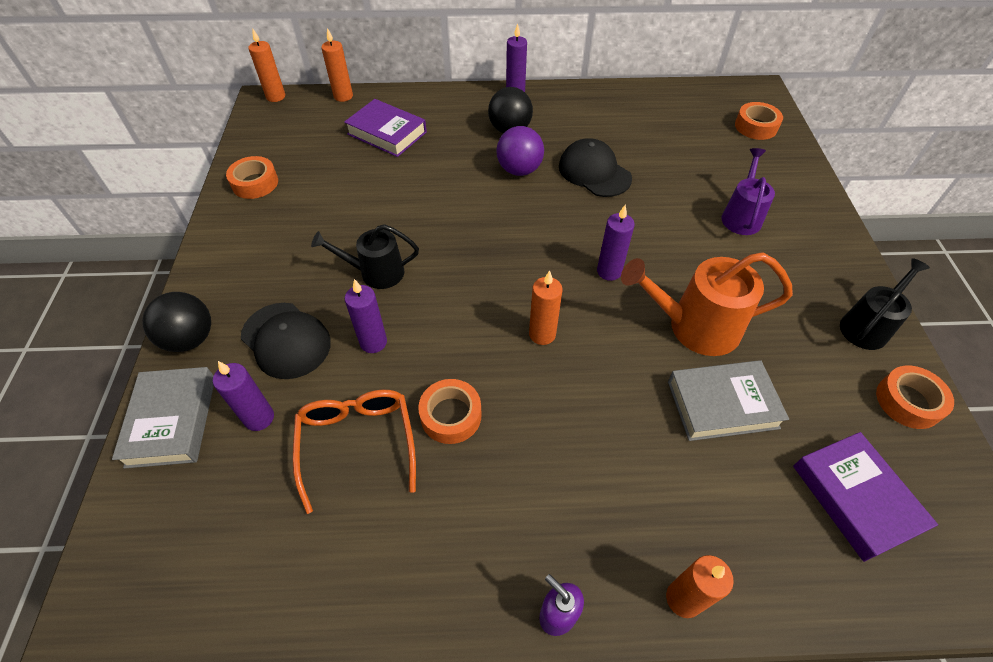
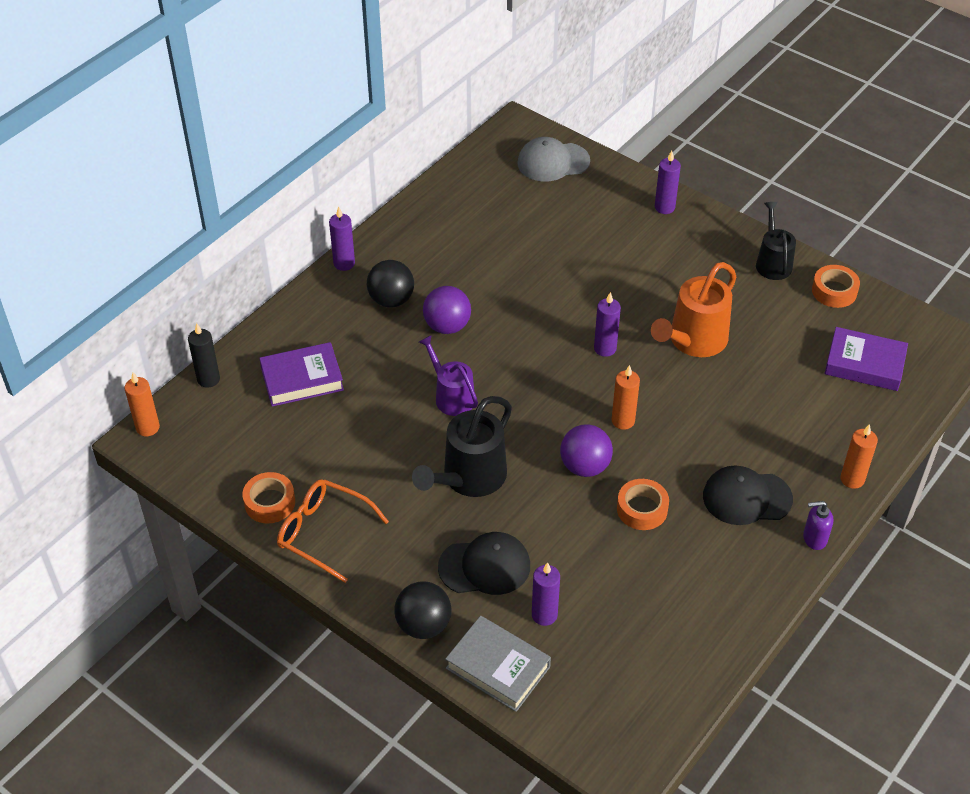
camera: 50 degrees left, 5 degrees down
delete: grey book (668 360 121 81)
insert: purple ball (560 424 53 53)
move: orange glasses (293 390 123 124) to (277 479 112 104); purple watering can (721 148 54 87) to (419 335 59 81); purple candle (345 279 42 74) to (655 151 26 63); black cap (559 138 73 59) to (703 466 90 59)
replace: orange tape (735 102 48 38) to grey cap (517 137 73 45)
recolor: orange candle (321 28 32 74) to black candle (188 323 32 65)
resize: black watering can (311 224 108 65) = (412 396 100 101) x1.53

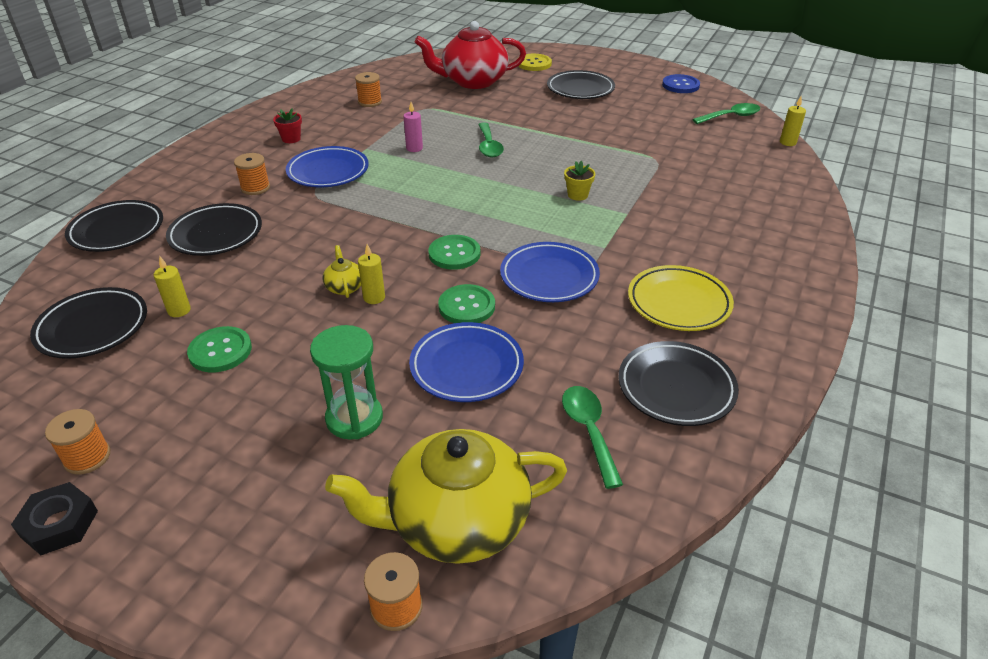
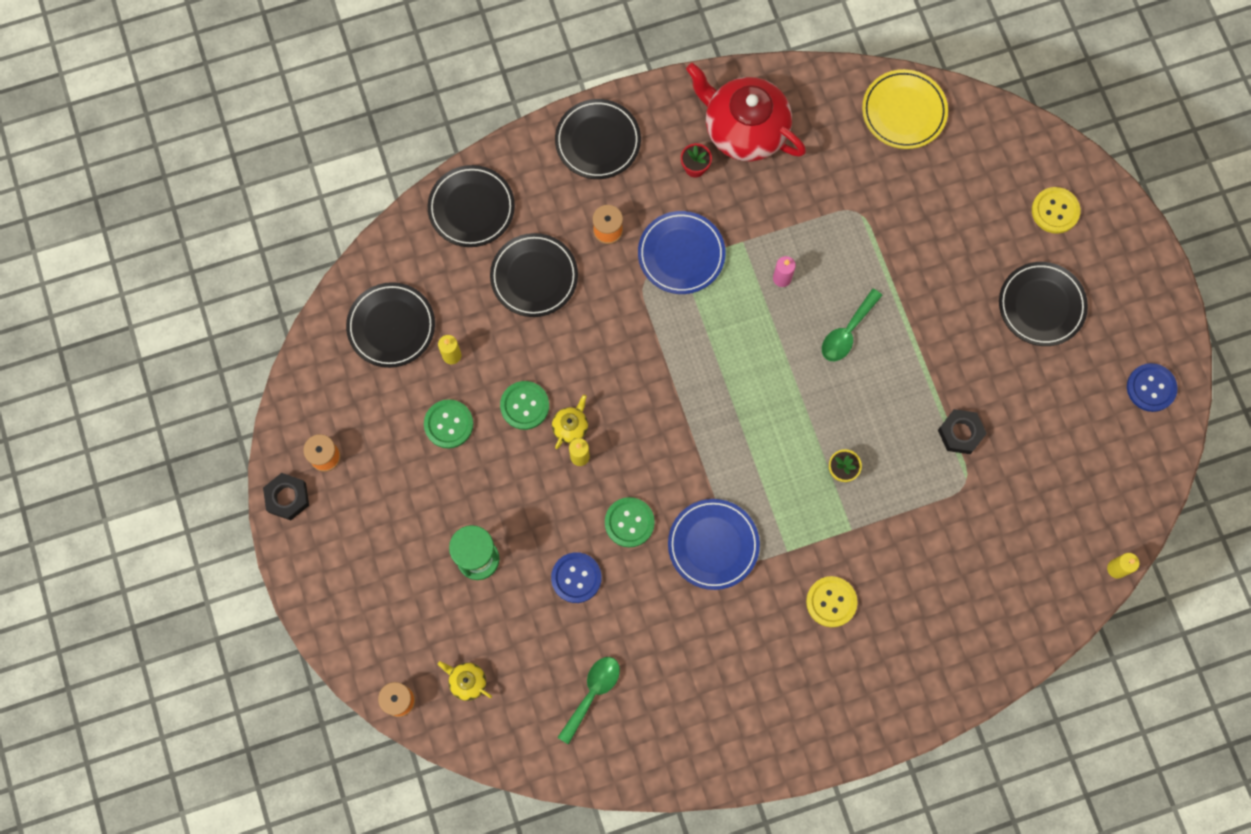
camera: 45 degrees right, 35 degrees up
delete: orange spool (355 72 27 35); green spoon (692 103 68 21)
insert: yellow button (806 576 52 51); black nut (938 409 49 45)
move: green button (428 235 53 35) to (500 381 49 49); black plate (618 341 121 85) to (555 99 86 80); red teapot (415 21 111 68) to (686 63 120 99); yellow plate (628 265 106 66) to (862 69 86 80)
replace: blue plate (409 322 115 80) to blue button (551 552 51 51)
resize: yellow teapot (325 429 242 135) = (438 661 54 40) x0.41

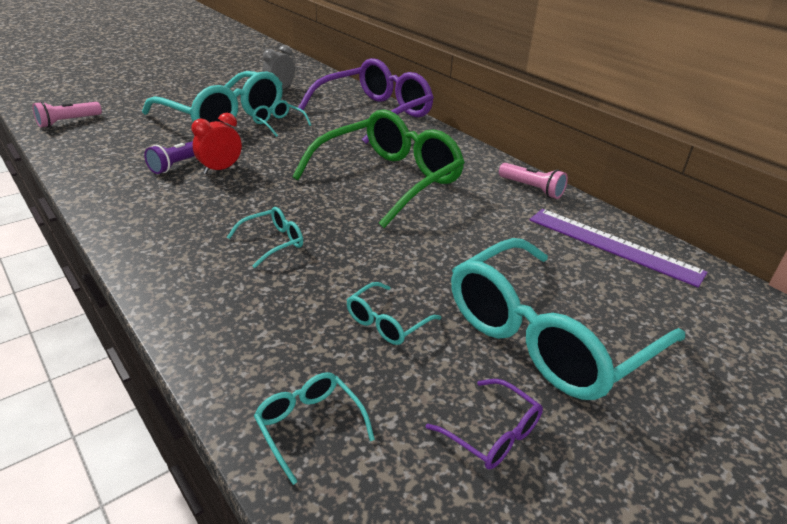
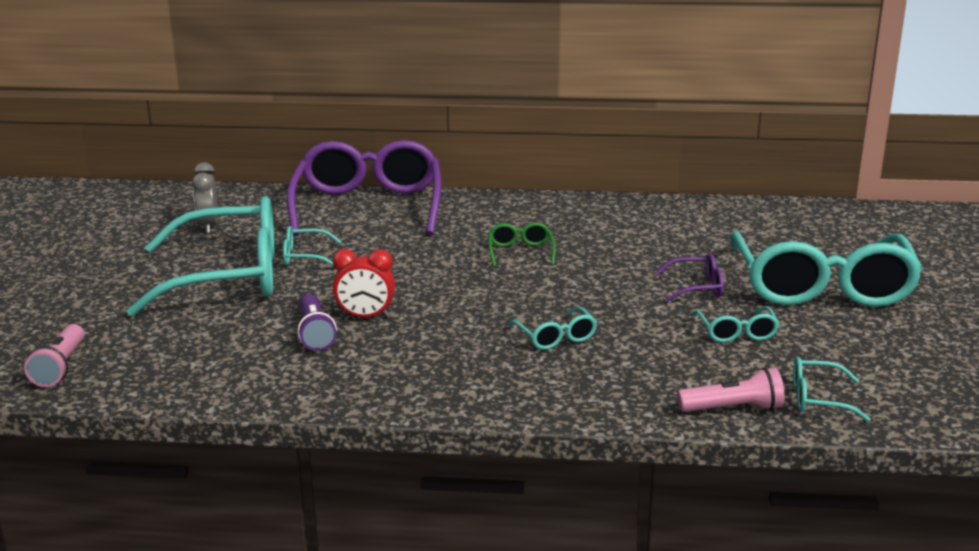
camera: 45 degrees left, 10 degrees down
delete: purple ruler (530 209 178 78)
move: purple glasses (426 379 117 91) to (655 254 69 48); pink flashlight (499 163 69 36) to (677 367 108 45)
rotate: red clock (191 113 51 61) = (333 249 62 69) 90 degrees counterclockwise; turquoise glasses (227 207 76 61) = (508 306 89 44) 150 degrees clockwise
resize: green glasses (292 109 173 119) = (488 222 68 45) x0.41

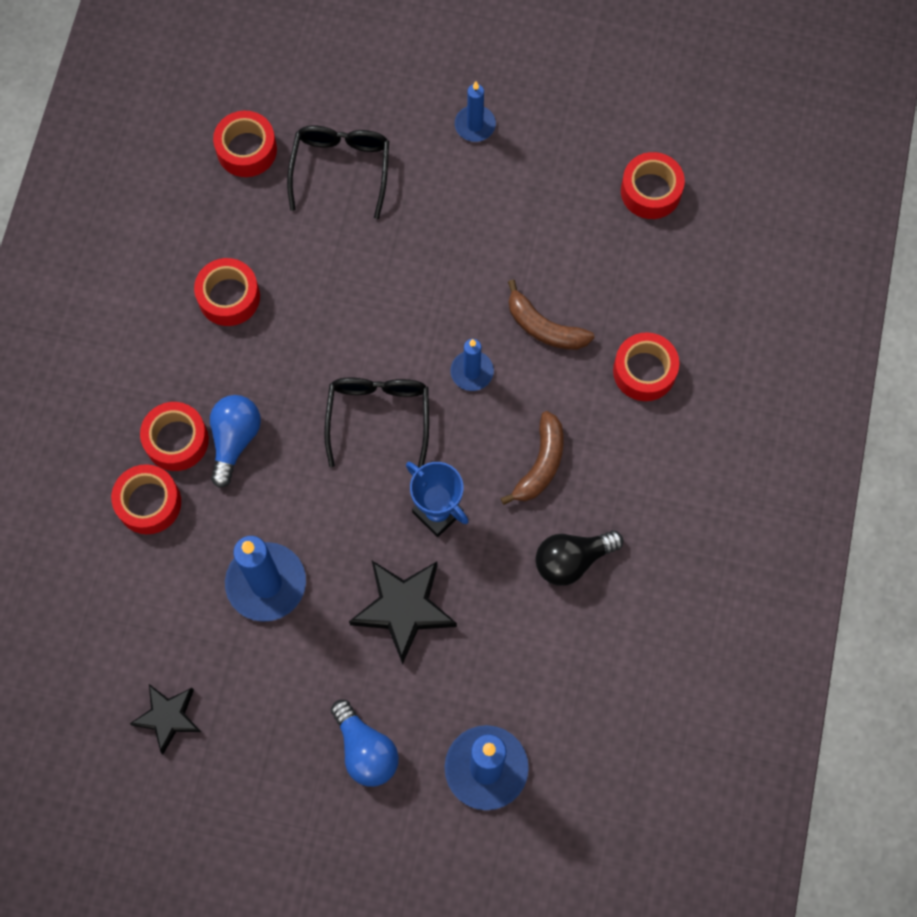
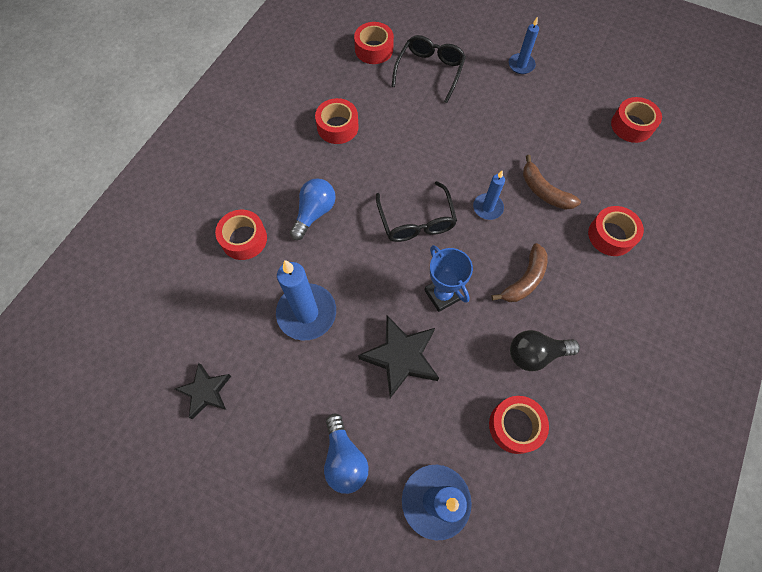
camera: 15 degrees right, 5 degrees down
move: red tape (140 402 69 69) to (489 396 60 58)
rotate: black glasses (324 378 105 90) = (376 181 81 61) 150 degrees clockwise

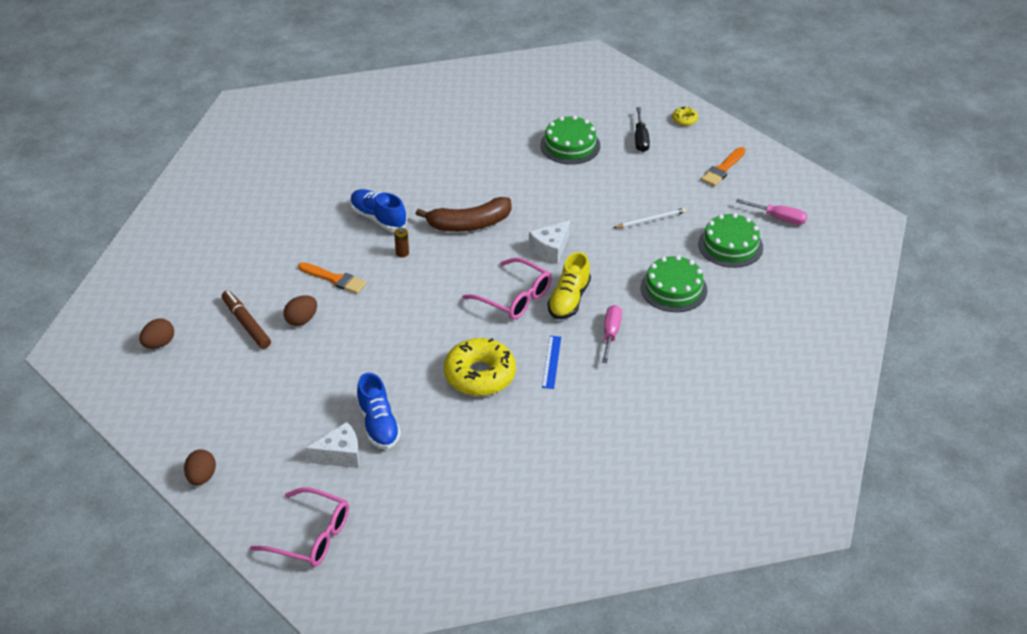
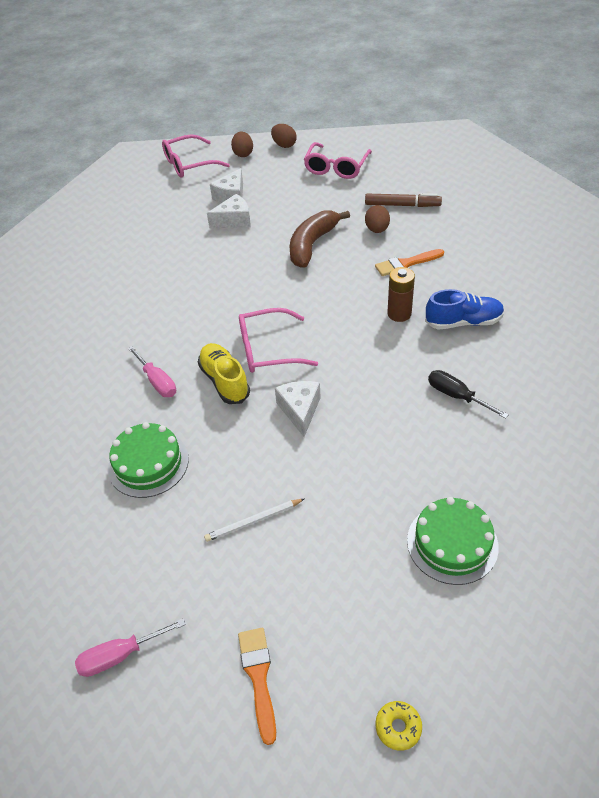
camera: 135 degrees right, 5 degrees up
delete: yellow donut (444 338 72 58); blue ruler (542 336 19 53); green cake (698 213 65 55)
insert: pink glasses (304 142 68 37)
move: brown egg (139 319 35 30) to (231 132 22 25); brown banana (416 197 95 35) to (289 210 61 58); black screwdriver (635 107 15 45) to (428 370 81 49)
replace: blue shoe (356 373 45 76) to white cheese (207 194 44 34)
rotate: white pencil (613 208 73 20) = (204 499 100 43) 45 degrees clockwise
resize: brown battery (394 228 15 29) = (387 267 28 55) x1.70

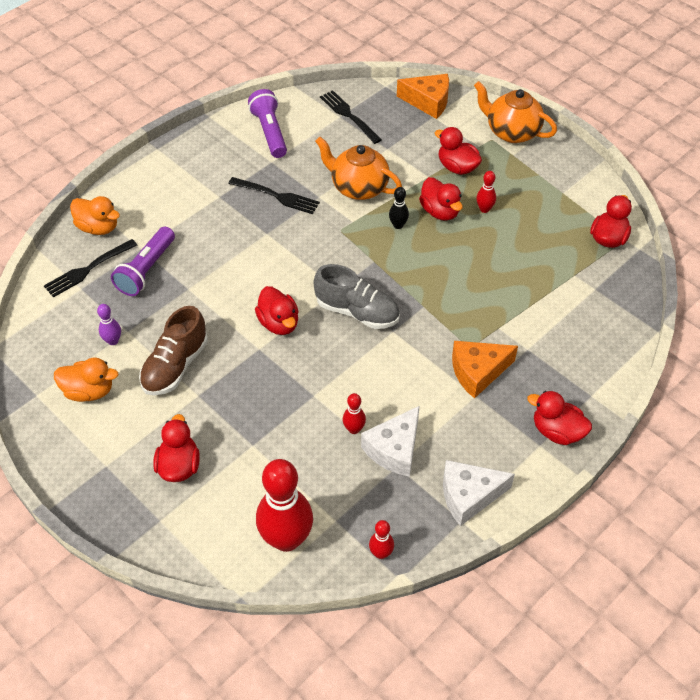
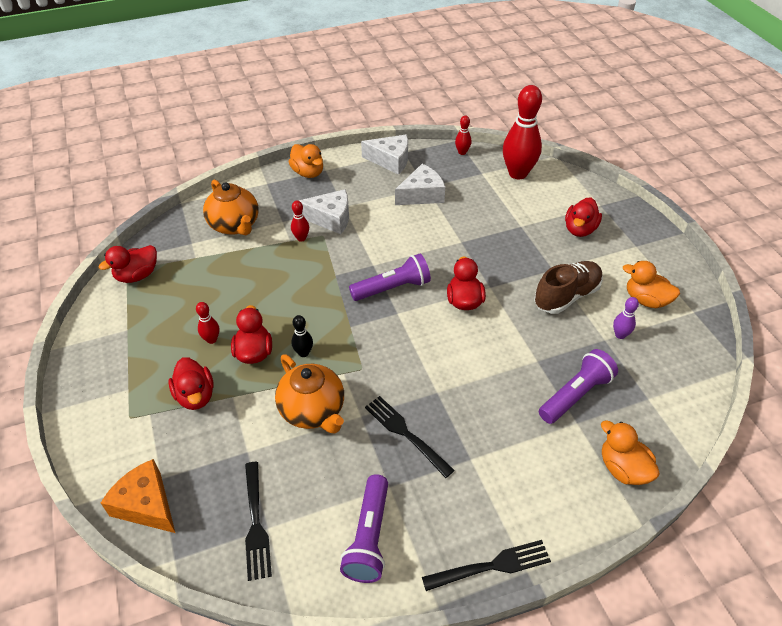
camera: 155 degrees left, 5 degrees down
move: orange teapot (474 81 83 62) to (203 180 56 55); red bowling pin (343 393 23 41) to (291 201 18 41); black fork (44 239 93 59) to (422 540 129 51)
replace: grey shoe (313 264 87 65) to purple flashlight (349 254 82 47)
recolor: red duck (527 391 65 54) to orange duck (289 144 34 34); orange cheese (452 341 66 58) to white cheese (299 189 50 45)

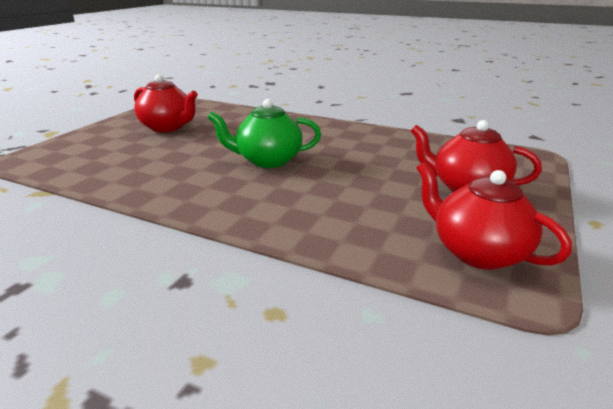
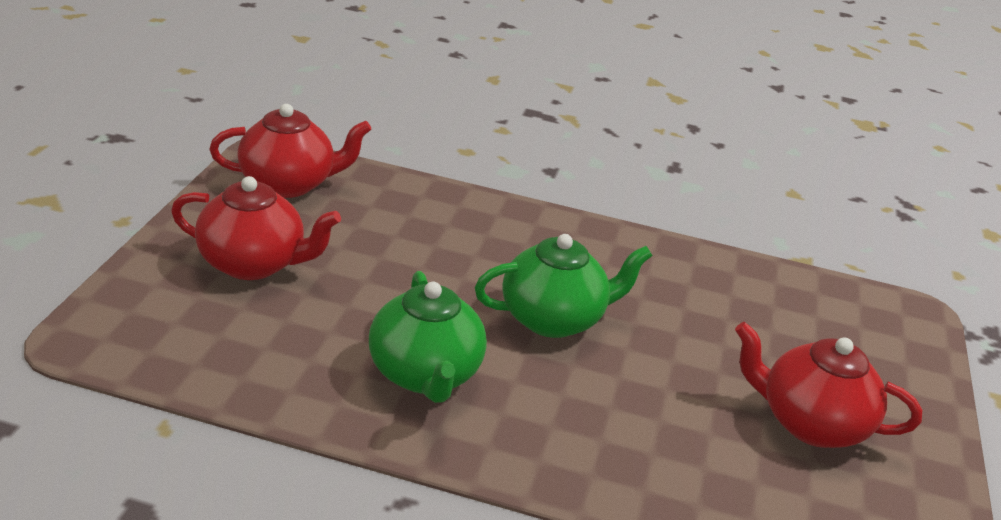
camera: 165 degrees right, 5 degrees up
insert: green teapot (369 271 118 132)
rotate: red teapot (416 162 156 108) = (209 104 163 94) 45 degrees counterclockwise

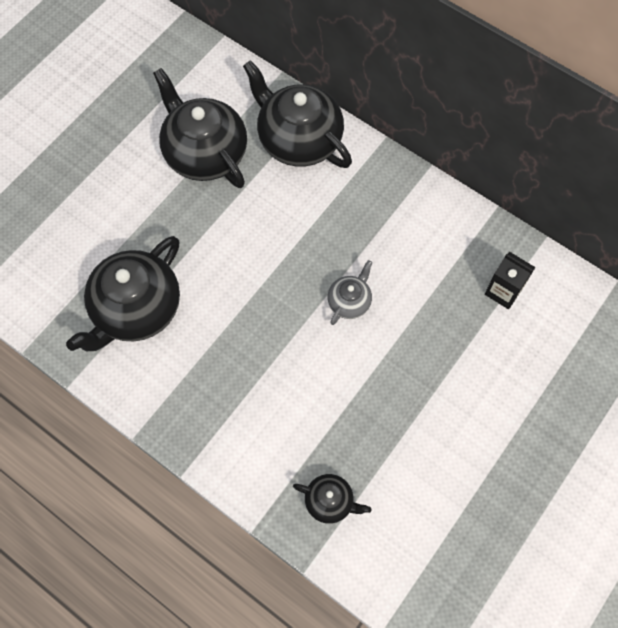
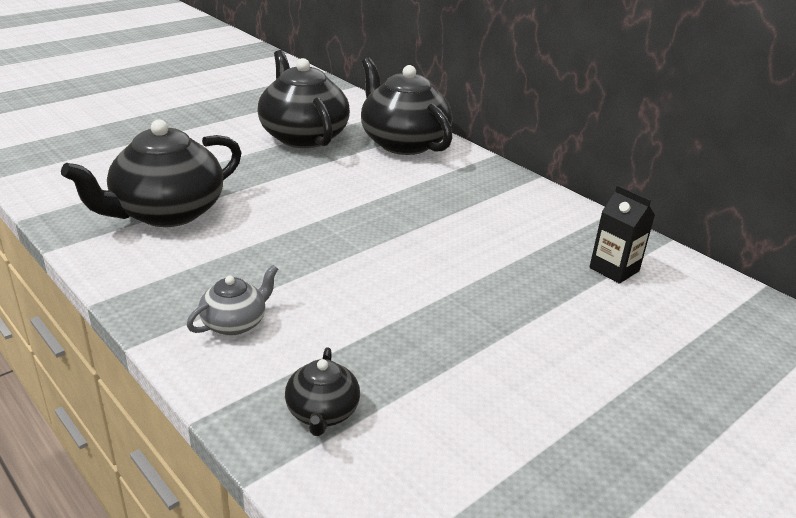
camera: 10 degrees right, 35 degrees down
move: grey teapot (328 260 44 65) to (187 265 91 70)
rotate: black teapot (293 474 78 50) = (285 347 75 89) 60 degrees clockwise

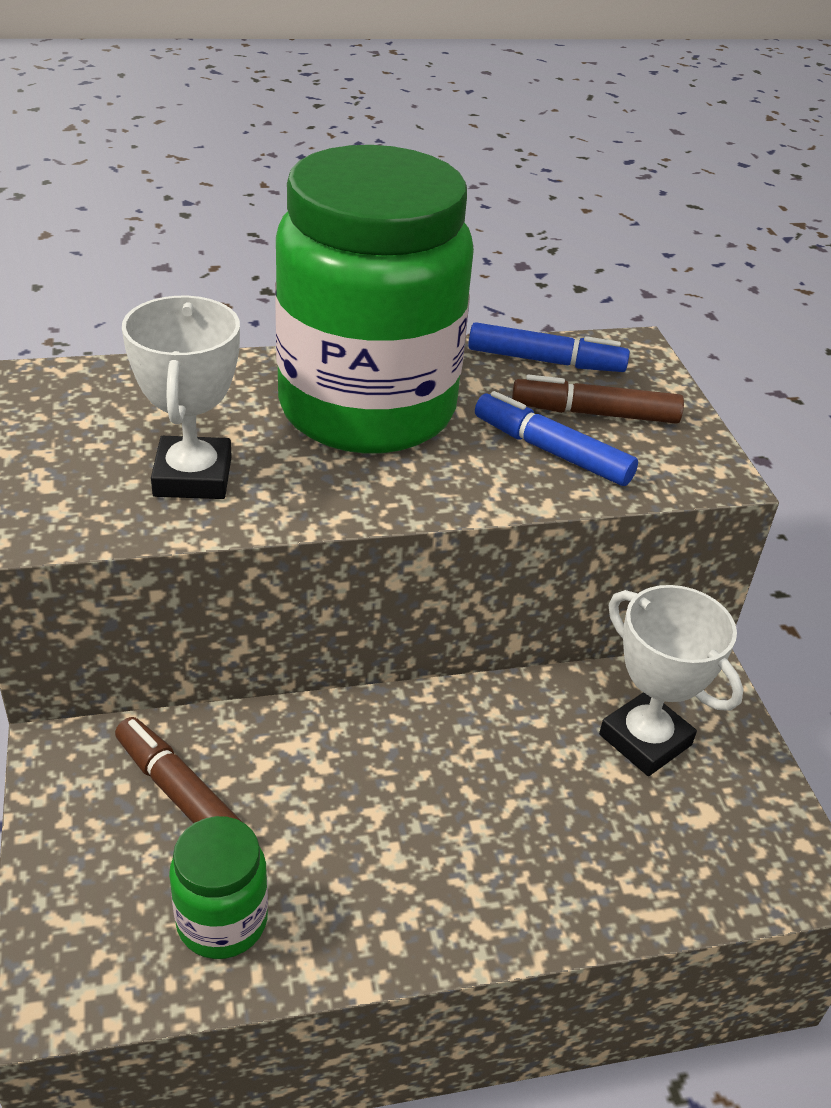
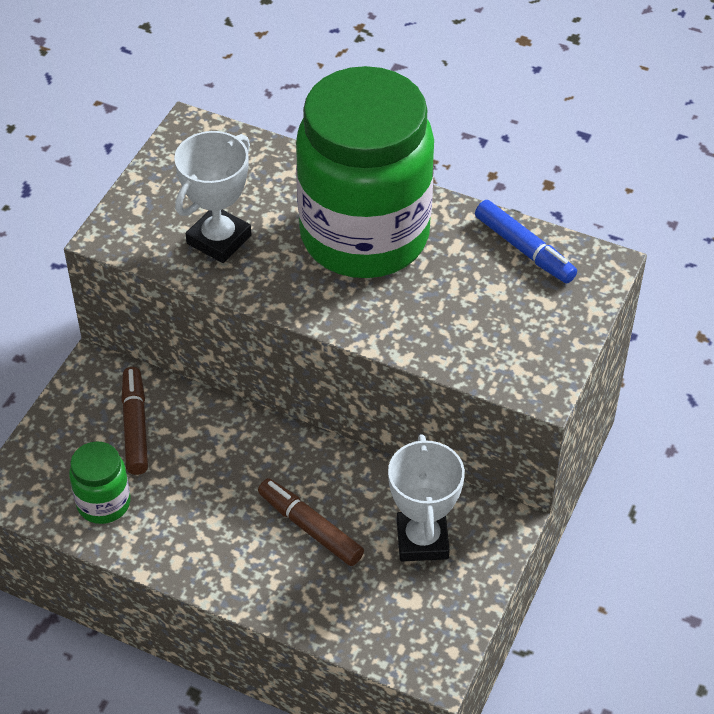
camera: 40 degrees right, 10 degrees up
delete: blue marker (475 391 163 95)
move: brown marker (512 375 172 49) to (258 478 106 88)

